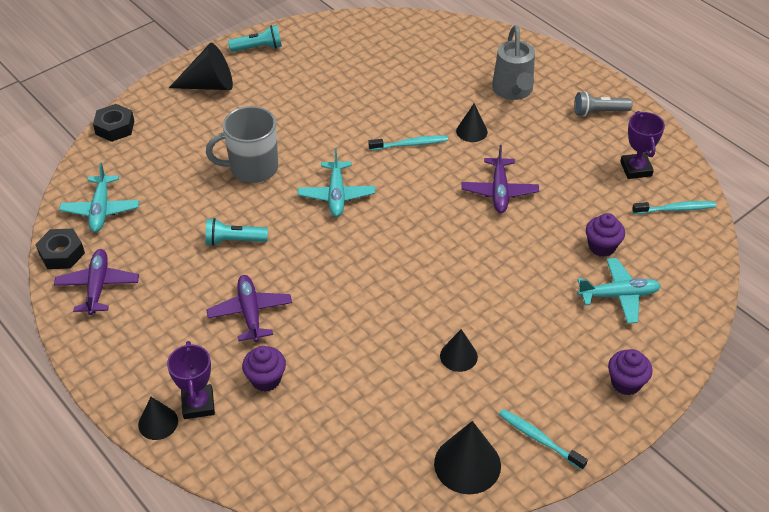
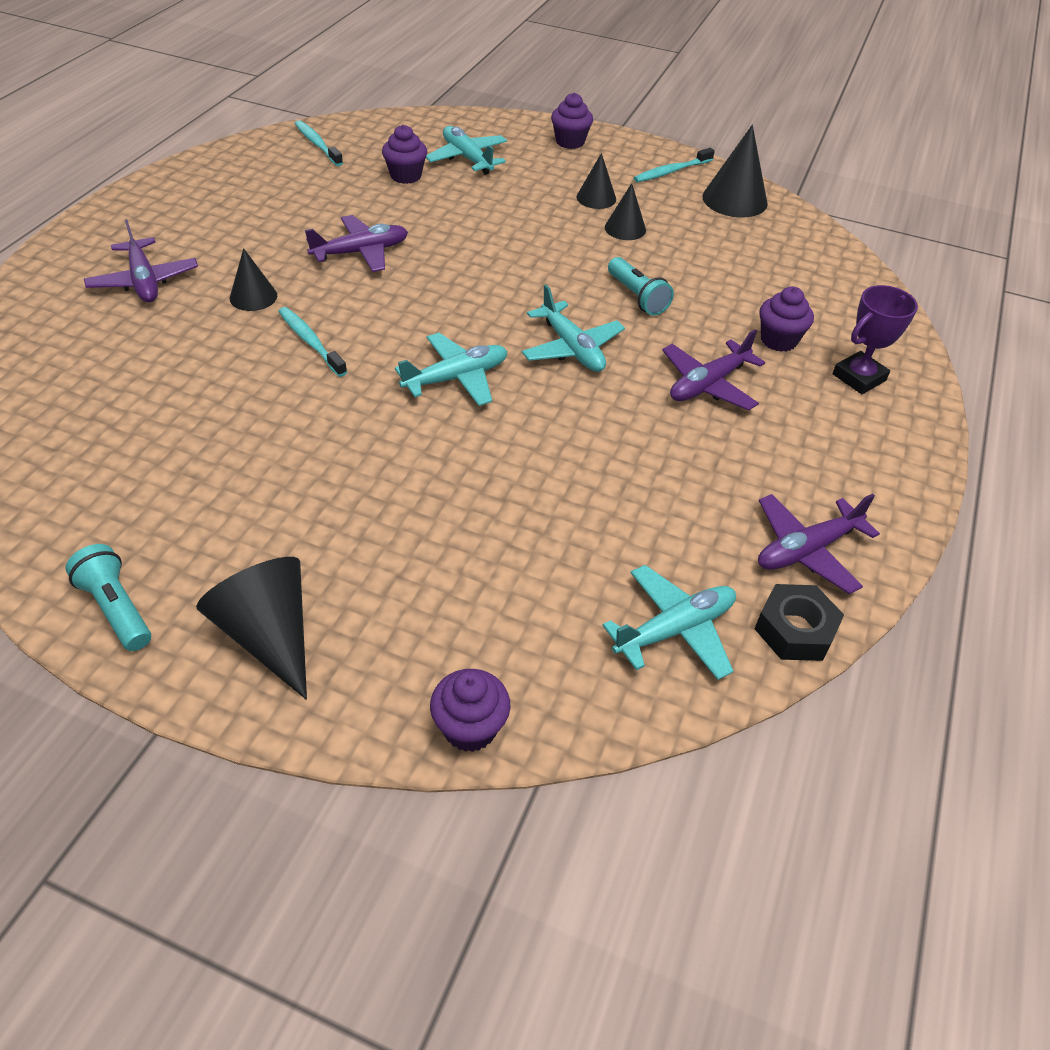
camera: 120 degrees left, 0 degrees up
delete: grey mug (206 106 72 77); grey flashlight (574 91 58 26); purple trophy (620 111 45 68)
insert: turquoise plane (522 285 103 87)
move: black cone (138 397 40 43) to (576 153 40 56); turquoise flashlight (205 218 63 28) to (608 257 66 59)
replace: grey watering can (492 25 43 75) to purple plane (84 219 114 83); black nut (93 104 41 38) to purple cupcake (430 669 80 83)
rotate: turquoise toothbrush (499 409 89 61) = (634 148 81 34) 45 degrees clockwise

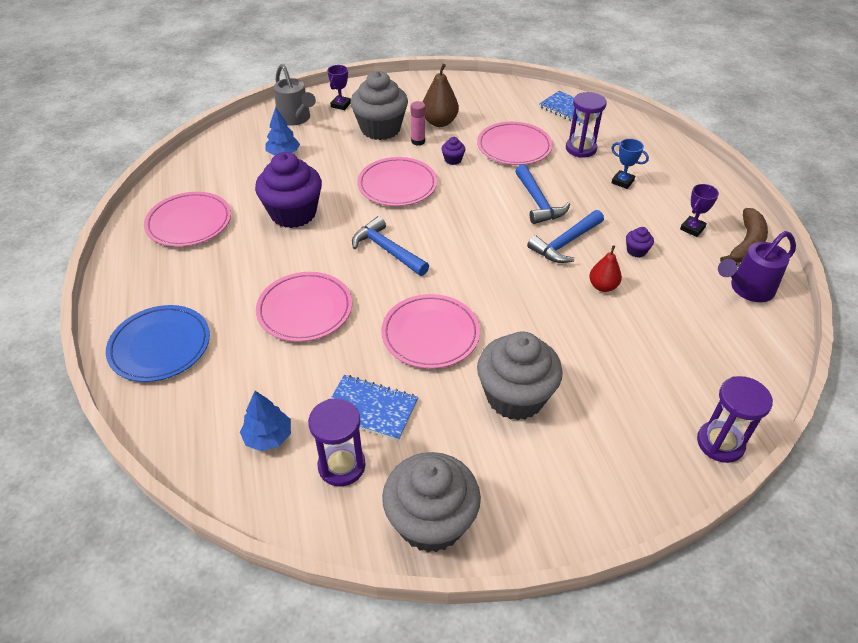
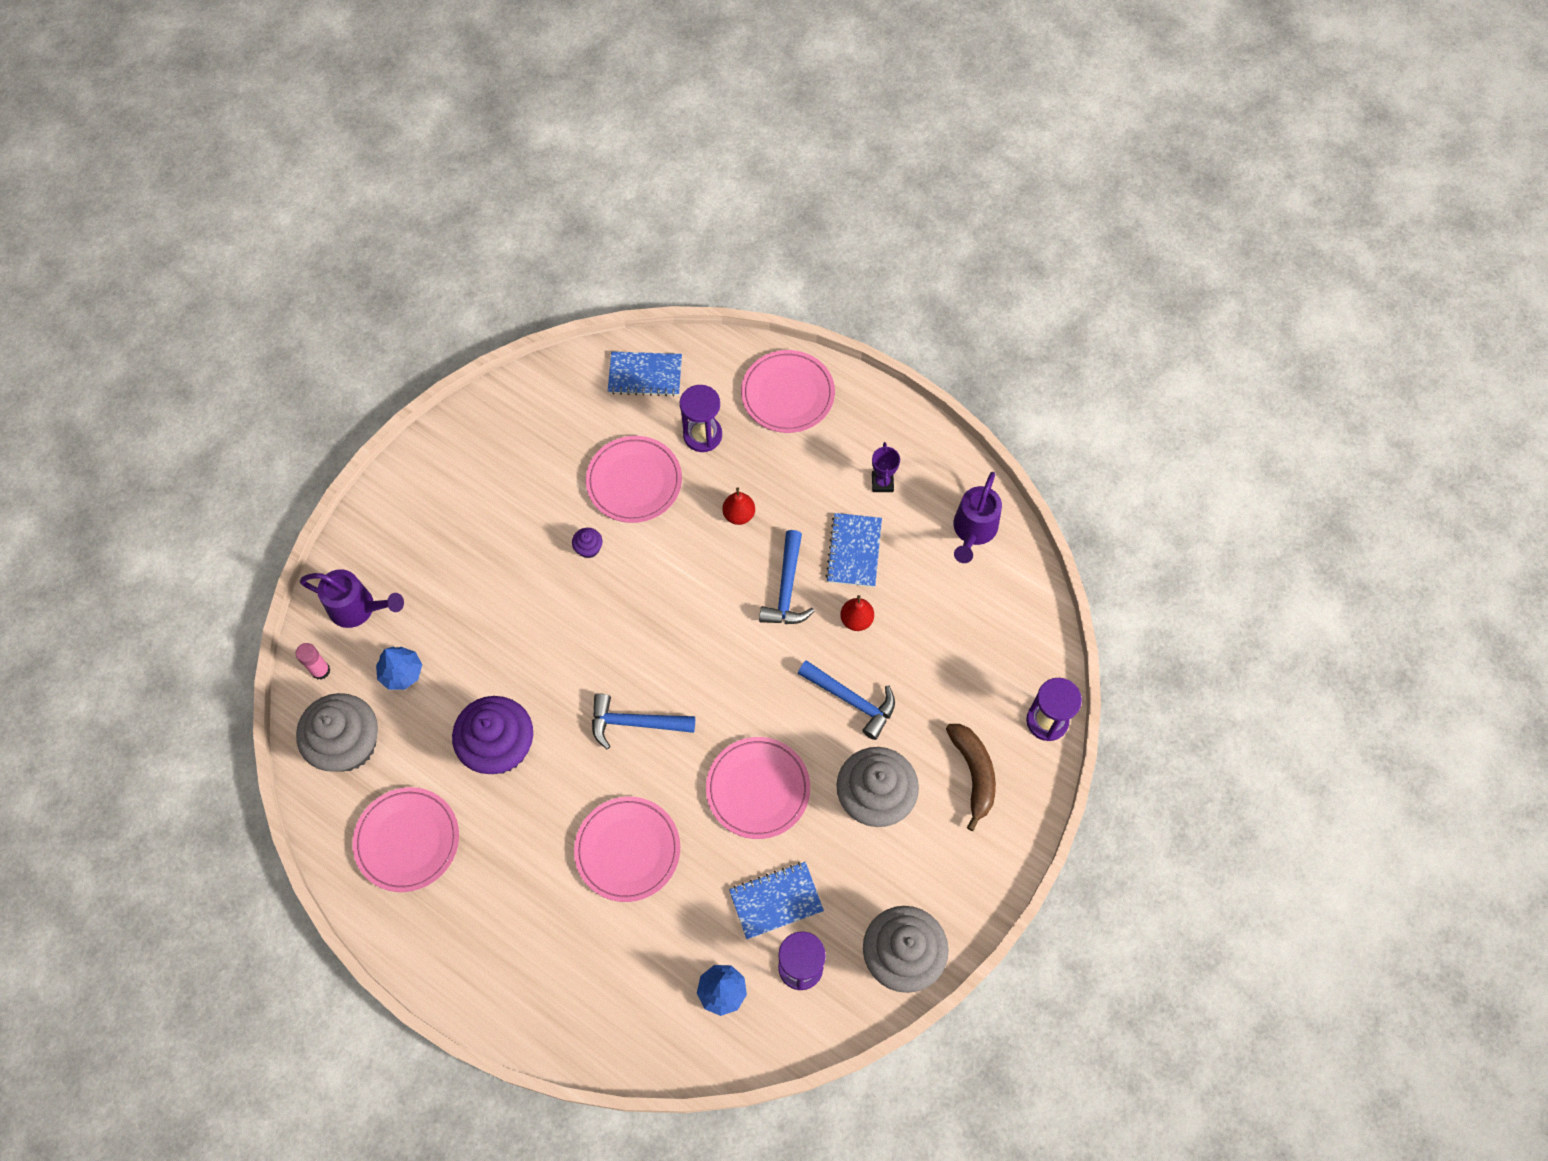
camera: 40 degrees left, 20 degrees up
delete: blue plate (106 305 104 77); purple trophy (327 65 24 45); brown pear (423 64 36 63); blue trophy (611 139 38 50)
insert: red pear (722 487 33 38)
move: pink glue stick (410 101 15 44) to (295 643 35 37); grey cupcake (351 71 57 69) to (296 693 82 79); pink plate (357 157 80 49) to (741 350 94 83); blue hammer (515 164 55 60) to (798 660 97 80); brown banana (720 208 48 55) to (946 724 50 107)
replace: purple cupcake (626 227 28 30) to blue notebook (826 513 56 74)
recolor: grey watering can (274 64 42 62) to purple watering can (300 569 104 59)

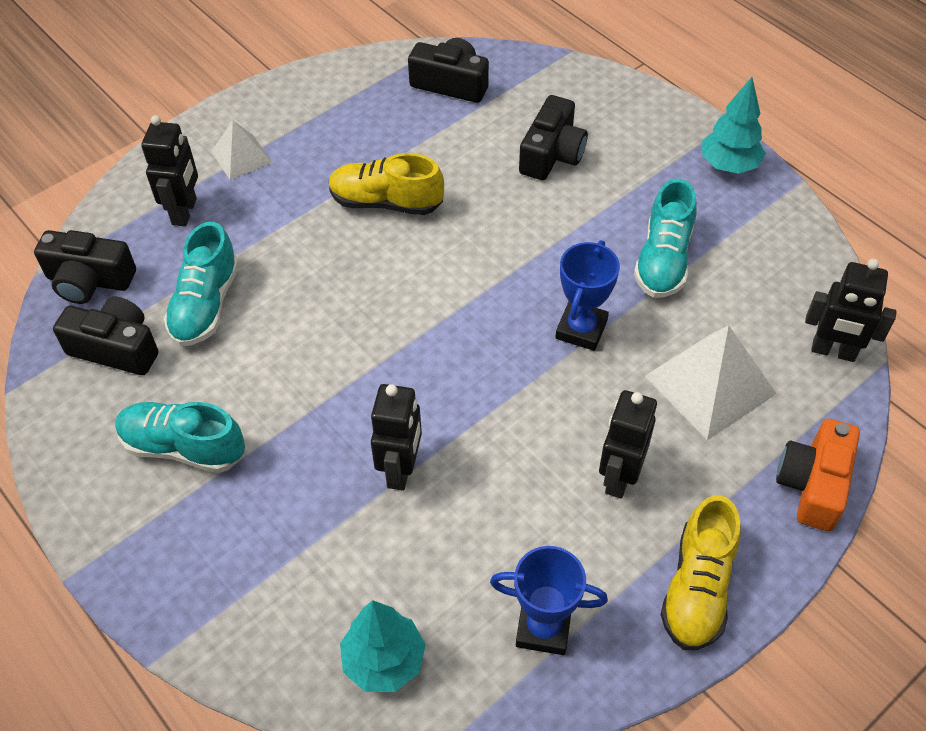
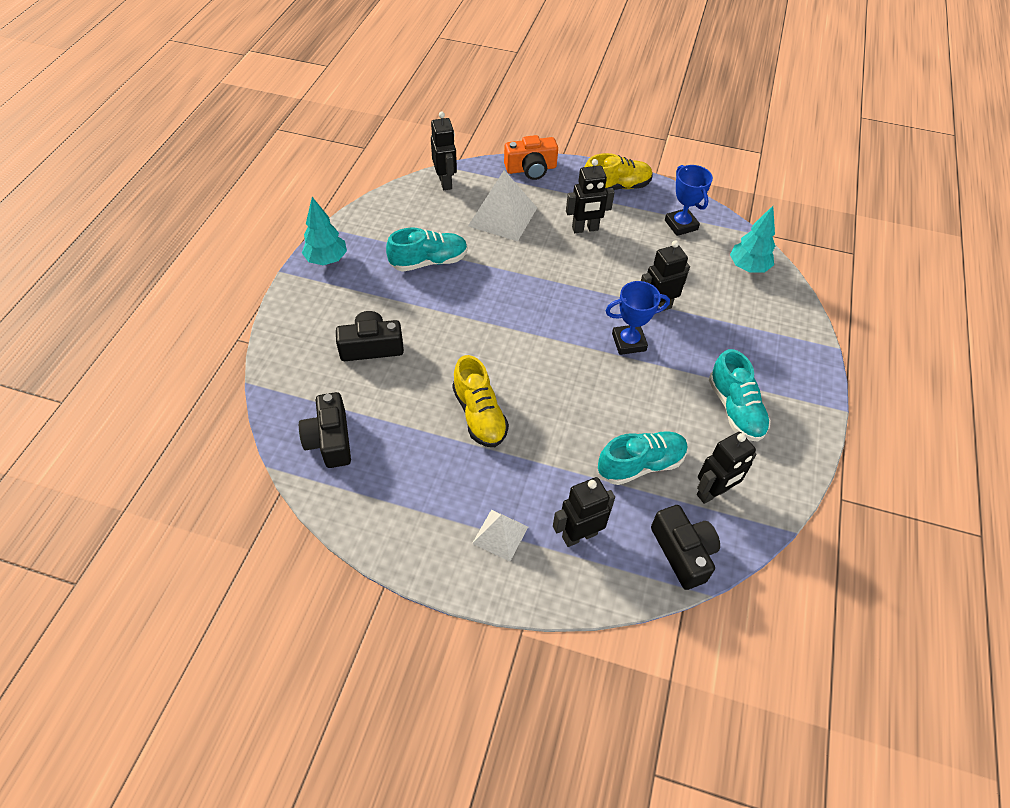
camera: 125 degrees left, 0 degrees up
move: blue trophy (555 240 65 111) to (606 281 64 74)
replace: black camera (53 297 105 78) to black robot (697 432 60 72)

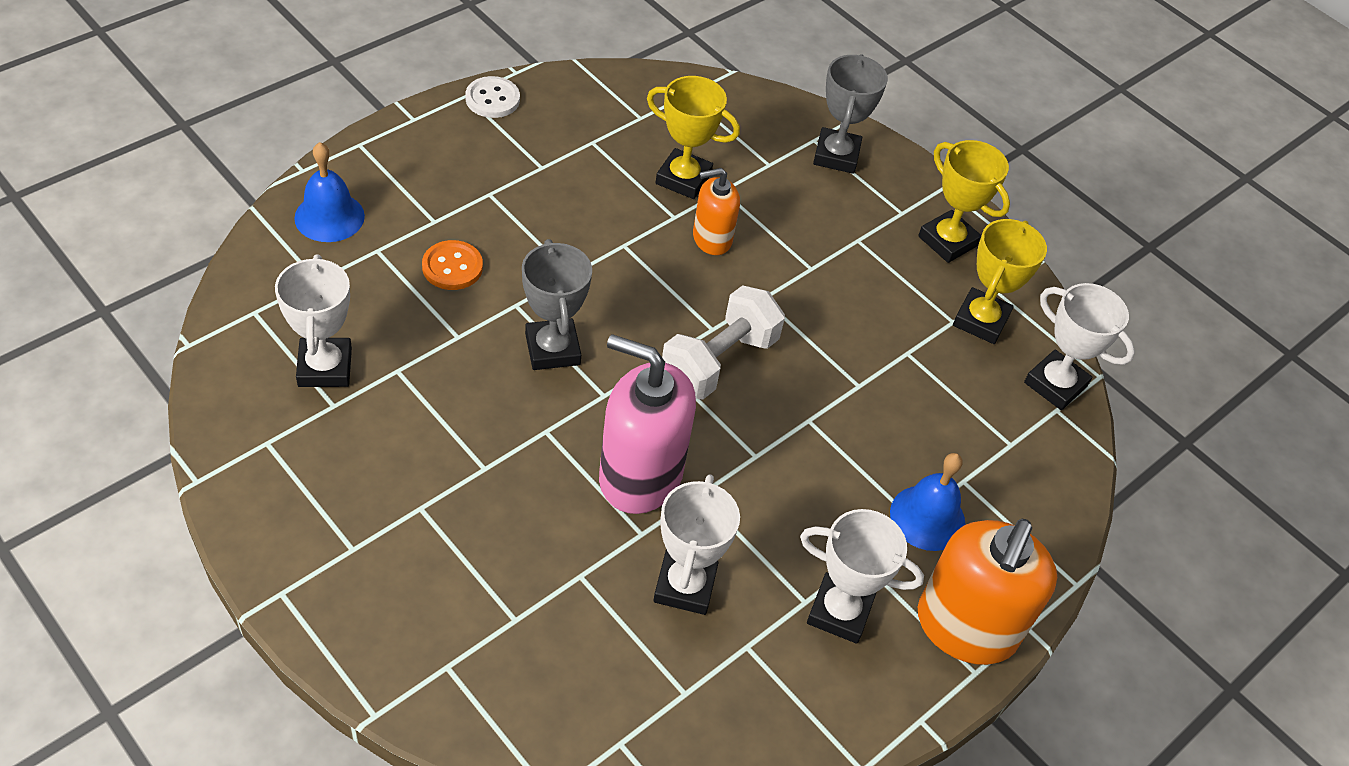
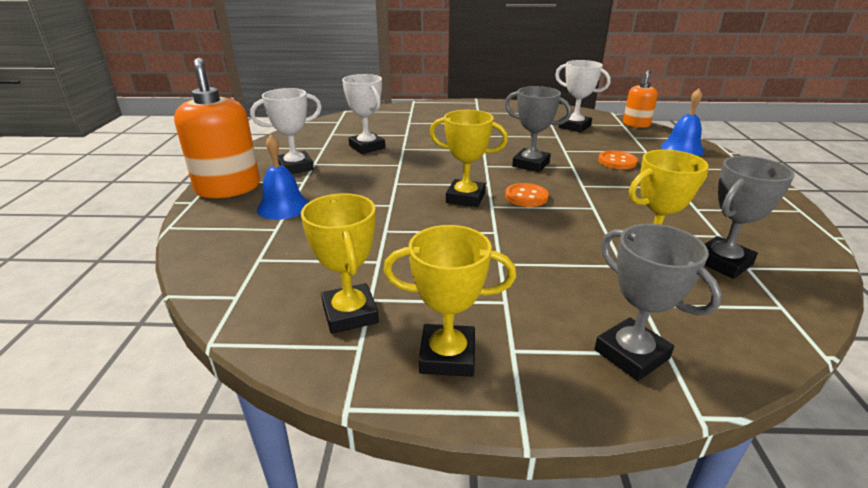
camera: 140 degrees right, 20 degrees down
delete: white button (466 76 54 42); pink soap dispenser (599 334 97 180); white trophy (1024 283 111 127)
insert: orange button (505 183 44 24); grey trophy (705 156 90 123)
move: orange soap dispenser (693 168 47 87) to (623 70 35 58)
replace: white dumbbell (662 285 123 115) to yellow trophy (430 110 78 97)

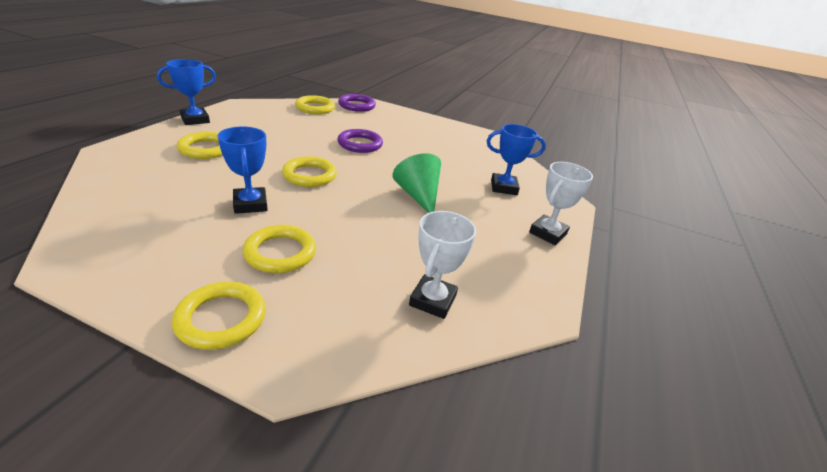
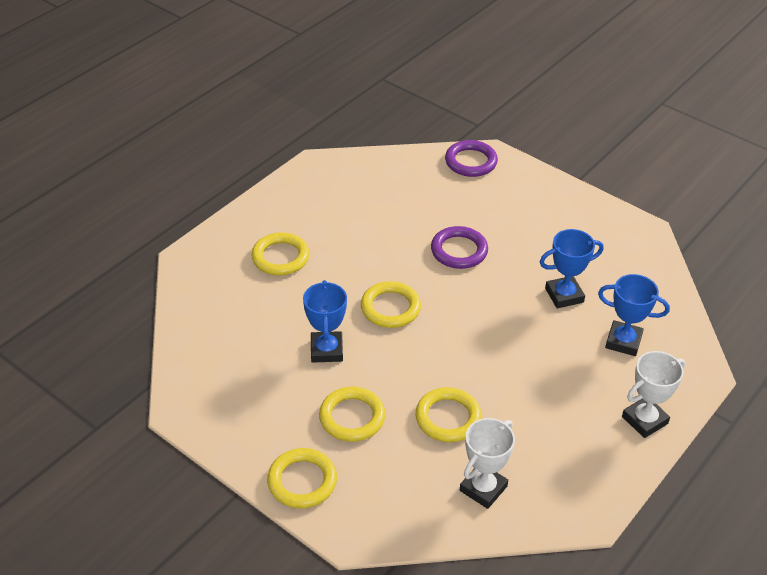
camera: 20 degrees right, 10 degrees up
delete: green cone (393 153 48 60)
move: yellow ring (295 95 40 19) to (415 387 67 55); blue trophy (157 59 59 66) to (540 229 64 79)

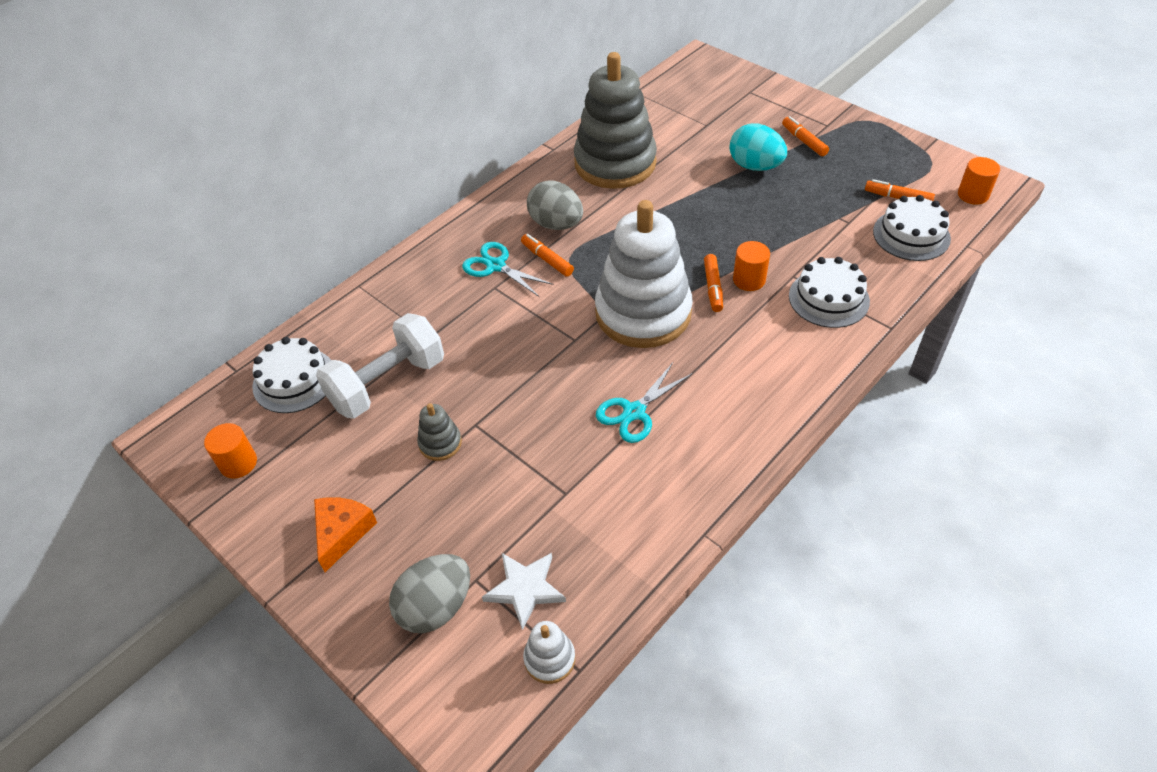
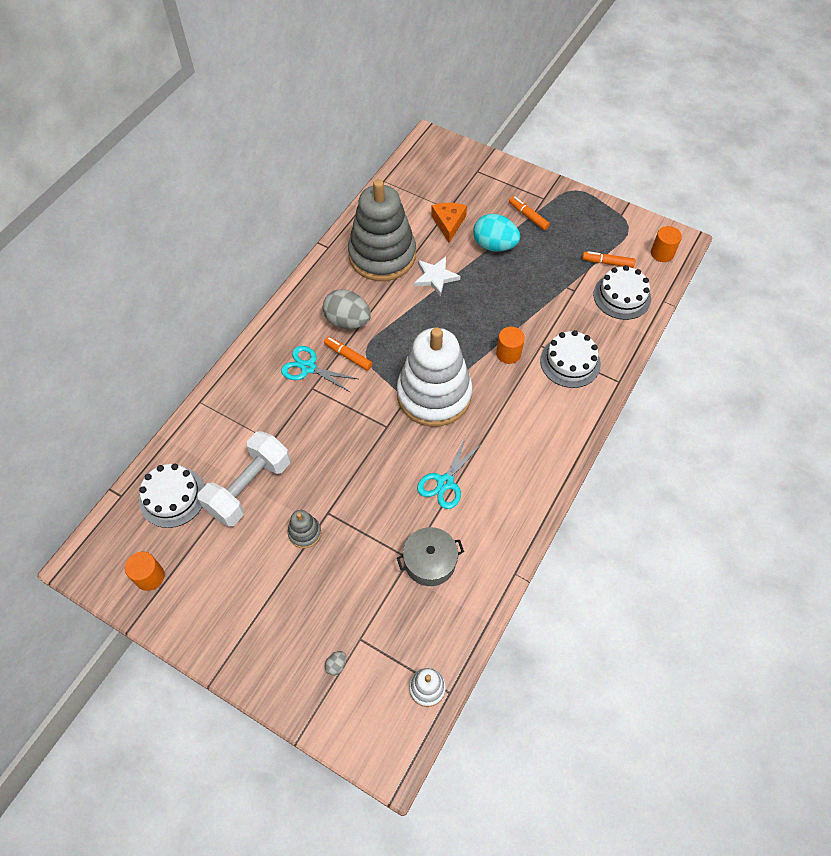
camera: 15 degrees left, 10 degrees up
delete: orange marker (704 254 19 58)
insert: grey pot (397 527 67 59)
move: white star (482 553 84 77) to (414 257 46 40); orange cheese (314 497 63 75) to (431 203 36 40)
resize: grey egg (389 554 81 79) = (325 651 21 25) x0.40

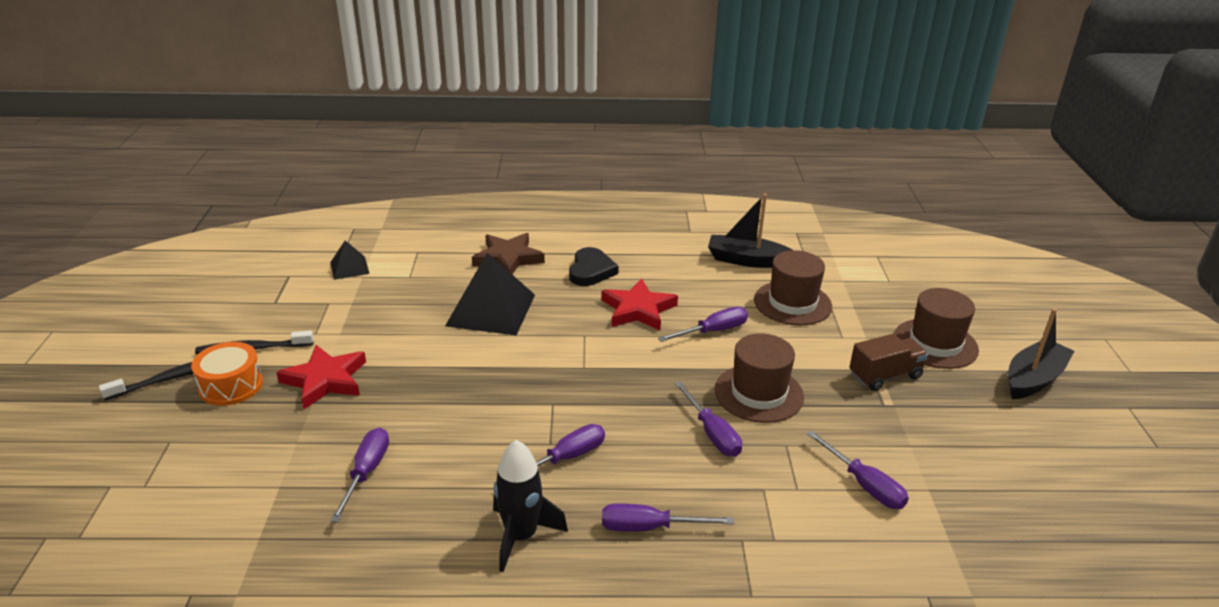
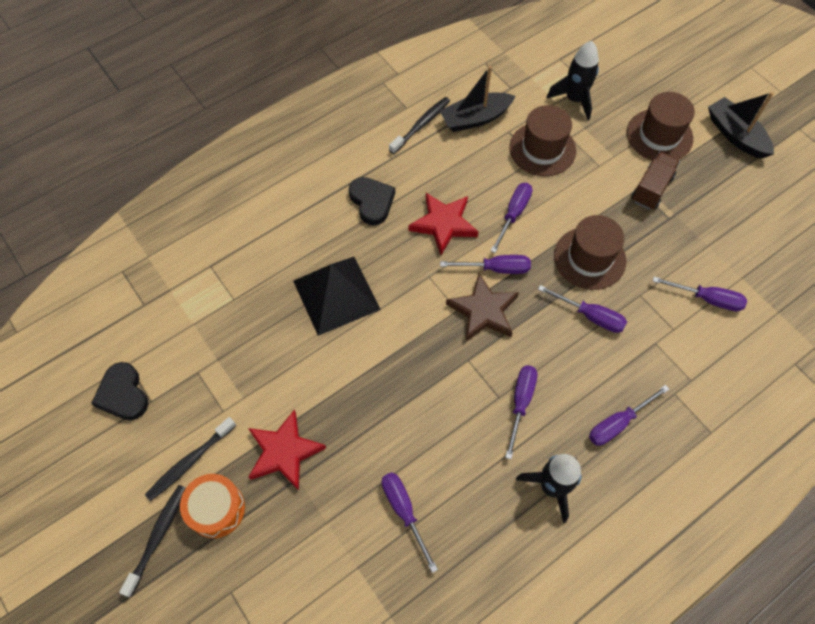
camera: 35 degrees left, 30 degrees up
delete: black pyramid (330 241 39 39)
insert: black heart (91 362 57 58); black toothbrush (389 97 61 57); purple screwdriver (440 255 91 19); black rocket (546 41 53 79)
move: brown star (472 233 73 41) to (446 273 73 69)
rotate: black boat (1008 308 66 91) = (708 92 66 67) 45 degrees counterclockwise

